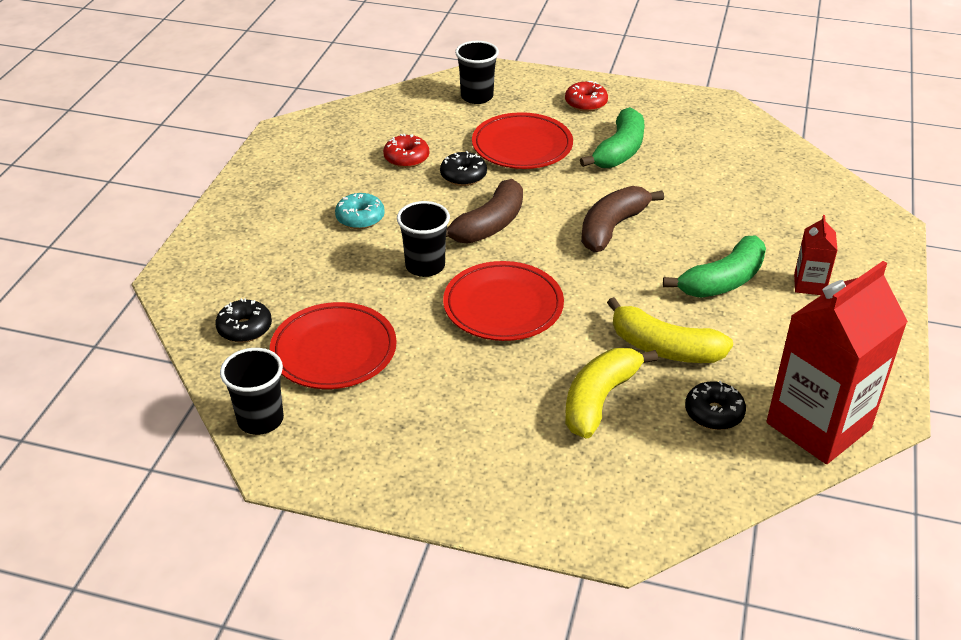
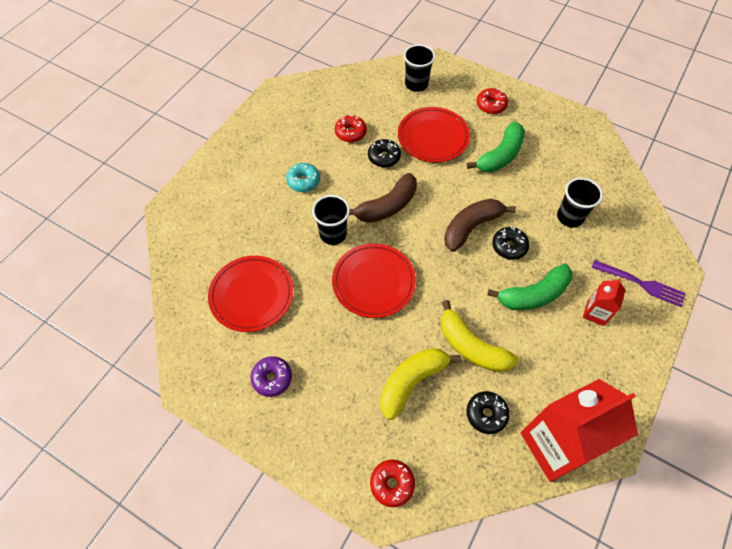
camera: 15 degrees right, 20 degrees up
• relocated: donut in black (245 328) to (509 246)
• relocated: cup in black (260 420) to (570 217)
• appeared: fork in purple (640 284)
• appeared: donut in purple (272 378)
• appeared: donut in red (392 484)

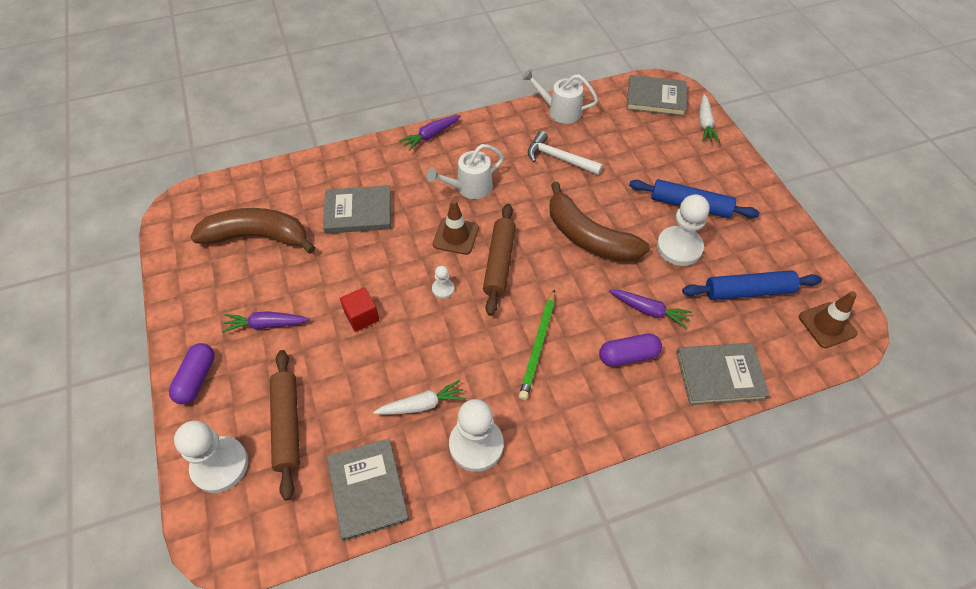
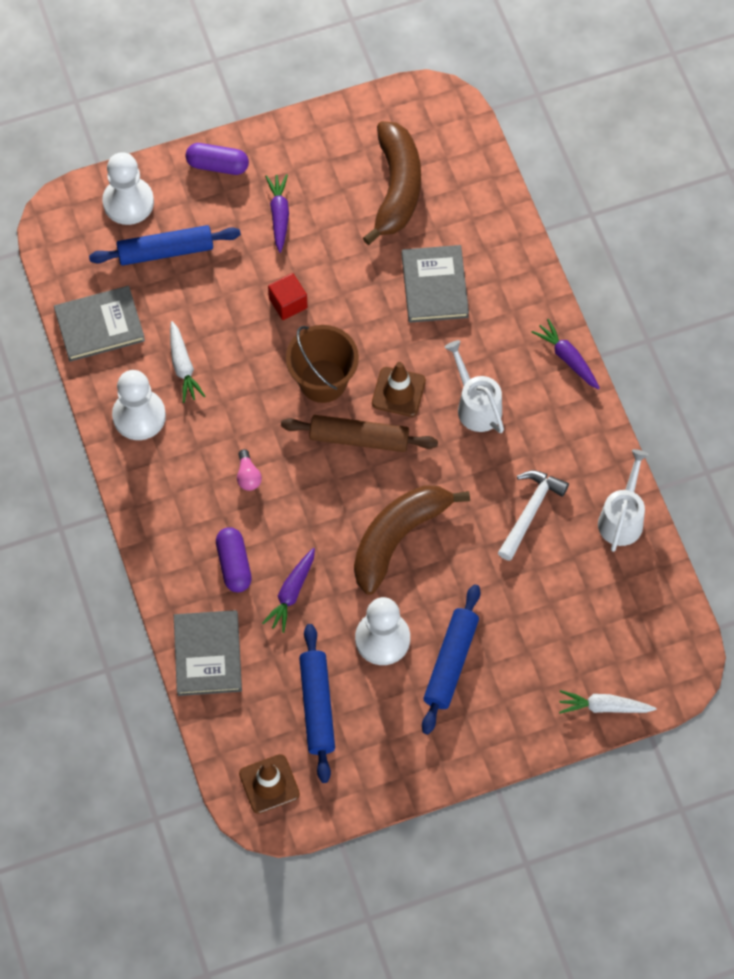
camera: 90 degrees right, 10 degrees up
• missing: book in grey (656 98)
• exchanged: pawn in white (443 289) to bucket in brown (323 381)
• exchanged: pencil in green (538 346) to light bulb in pink (248 476)
• colour: rolling pin in brown (287 425) to rolling pin in blue (165 251)

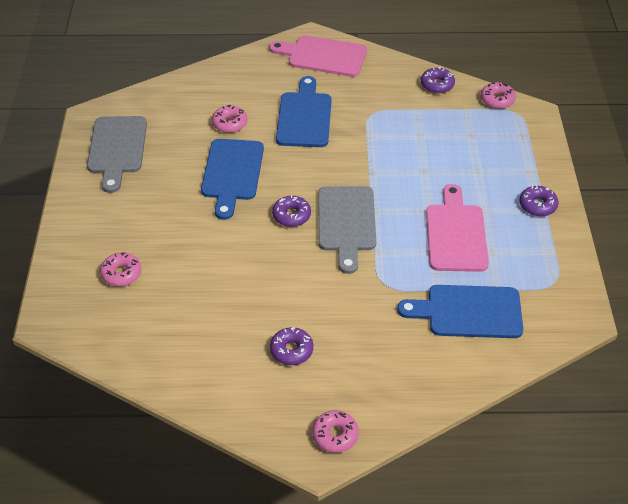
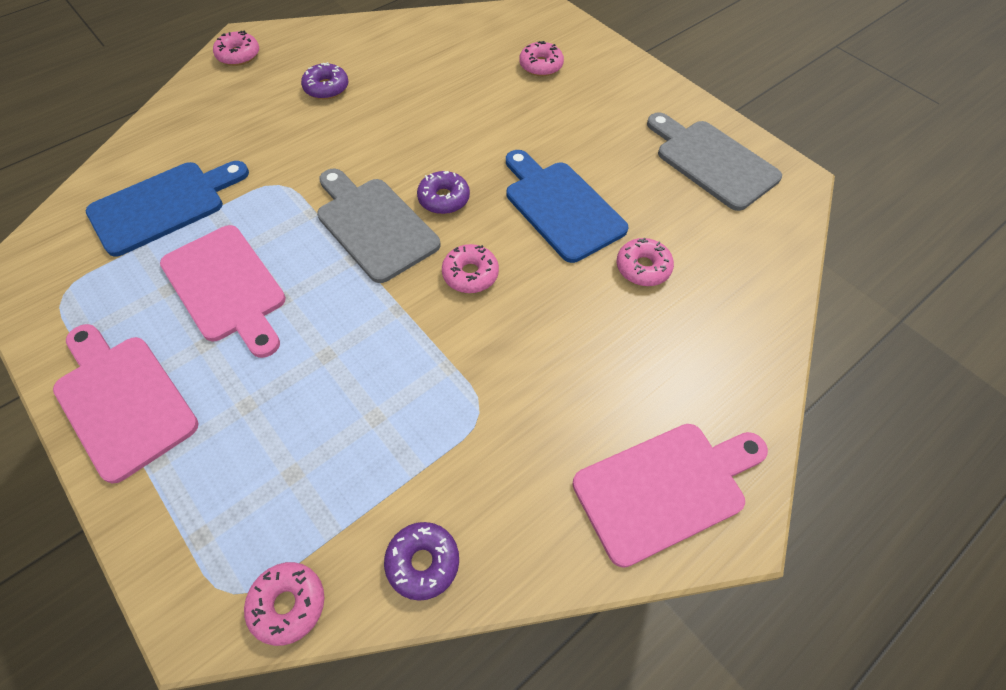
camera: 140 degrees right, 10 degrees up
• missing: cutting board in blue (304 117)
• exchanged: donut in purple (537 205) to cutting board in pink (123 400)
• appeared: donut in pink (470 274)

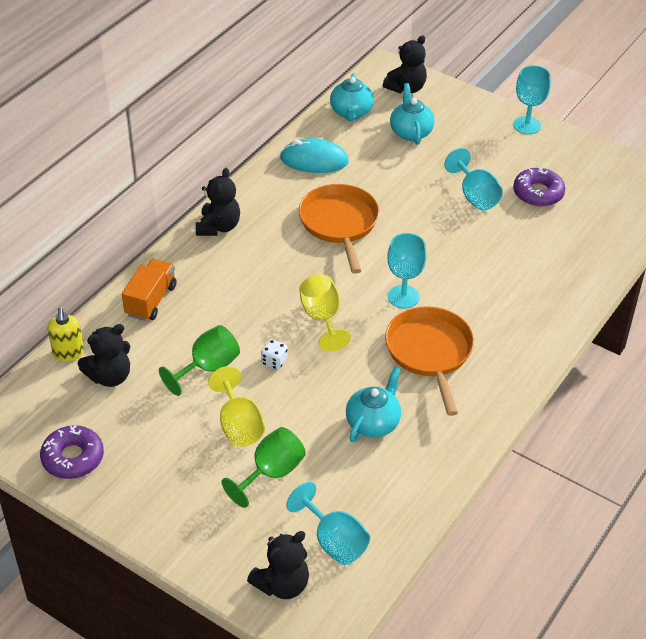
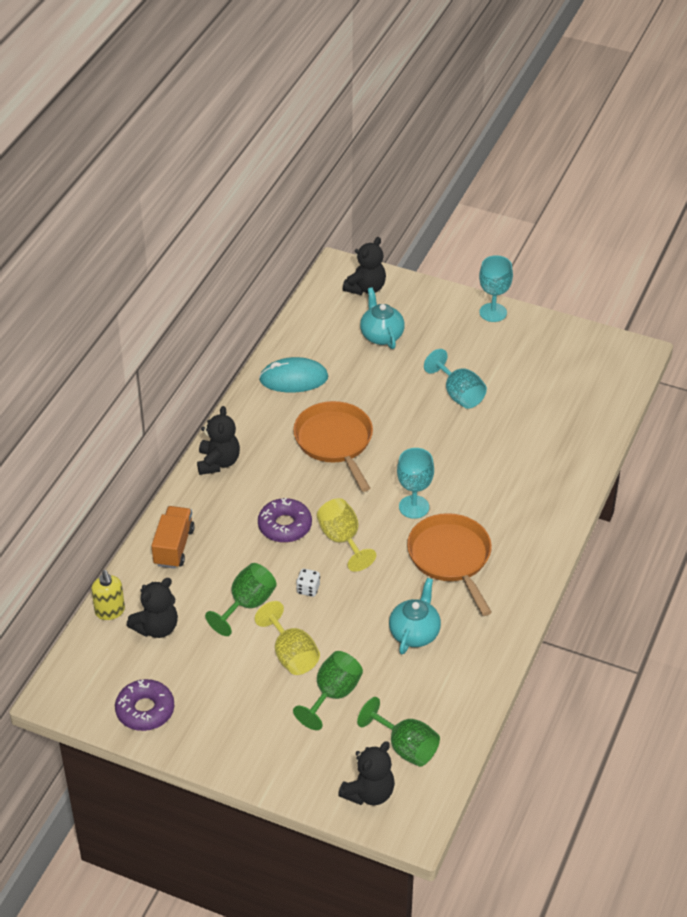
camera: 10 degrees left, 0 degrees up
• missing: teapot in turquoise (351 113)
• relocated: donut in purple (538 193) to (285 526)
• colour: goblet in turquoise (334 541) to goblet in green (405 747)

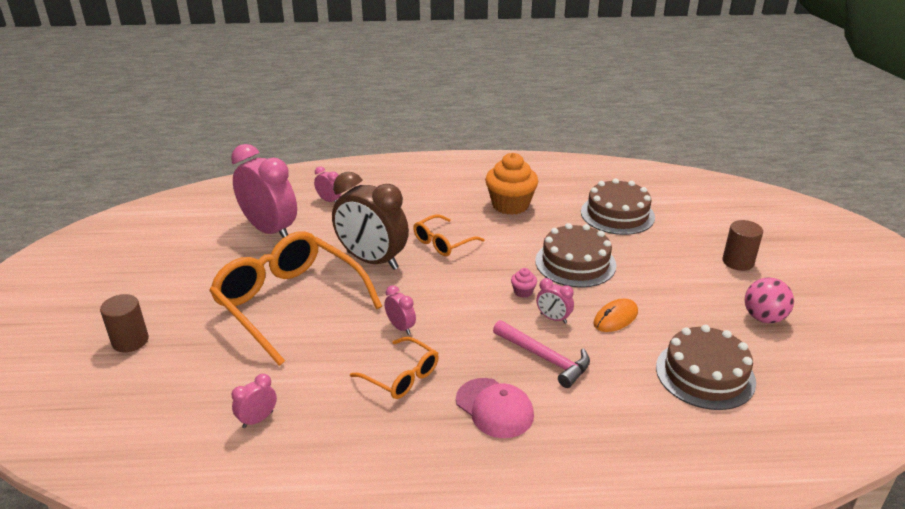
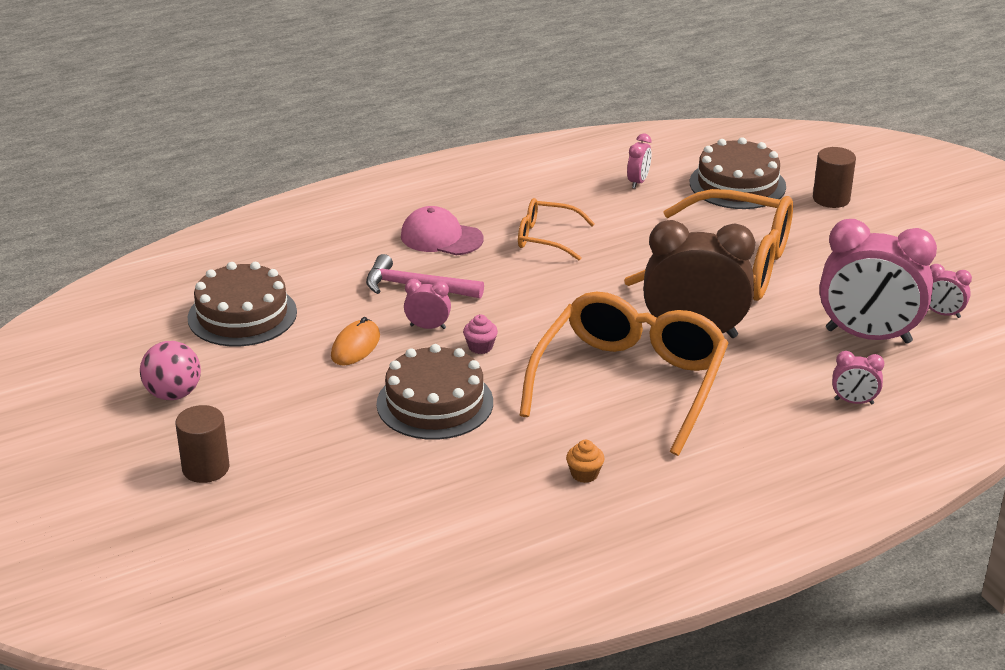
camera: 155 degrees right, 0 degrees up
• size: cupcake in orange (510 205) = (584 474) x0.43
• relocated: cake in brown (617 214) to (737 184)
• size: glasses in orange (443 242) = (630 382) x2.04
• relocated: clock in pink (401 327) to (942 314)

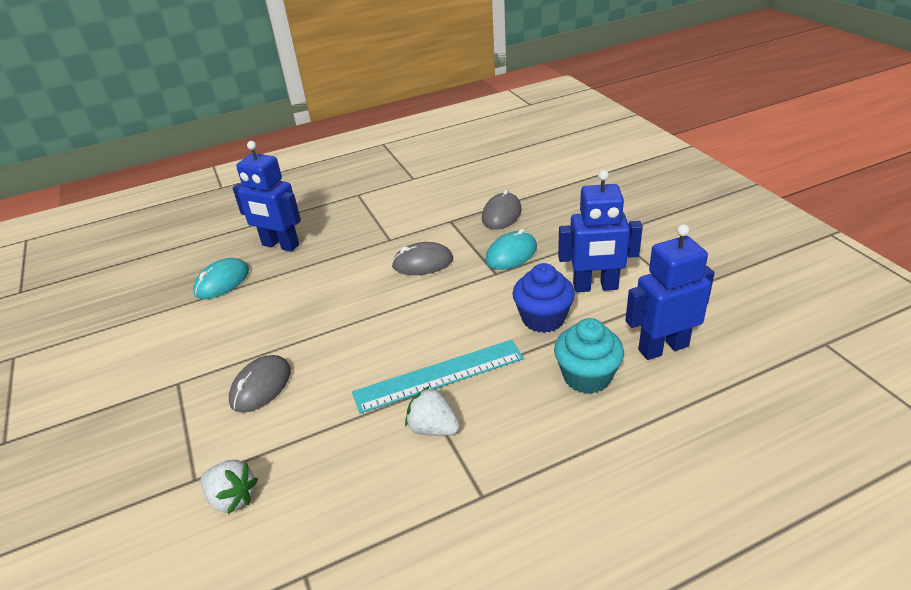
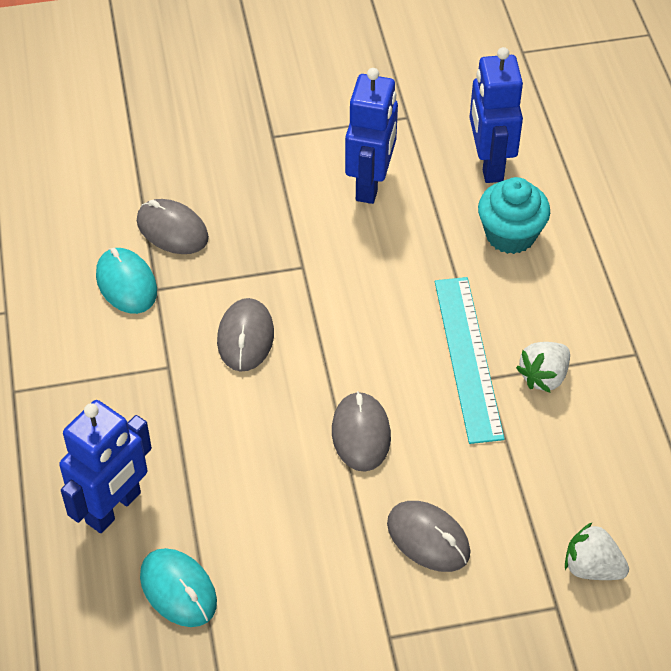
camera: 80 degrees left, 15 degrees up
• relocated: mouse in turquoise (511 254) to (126 283)
• missing: cupcake in blue (543 318)
• spun: strawberry in white (232 498) = (592 567) 105 degrees counterclockwise
• appeared: mouse in grey (361 434)

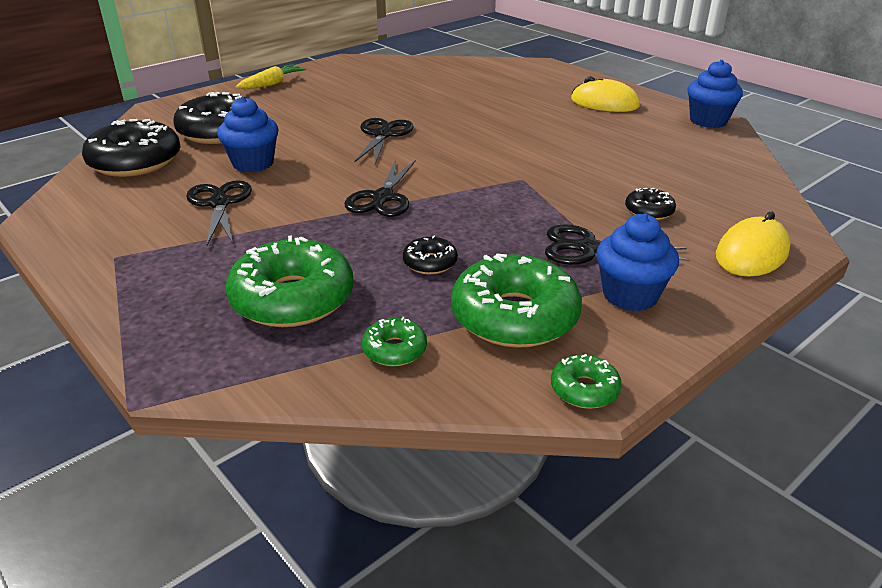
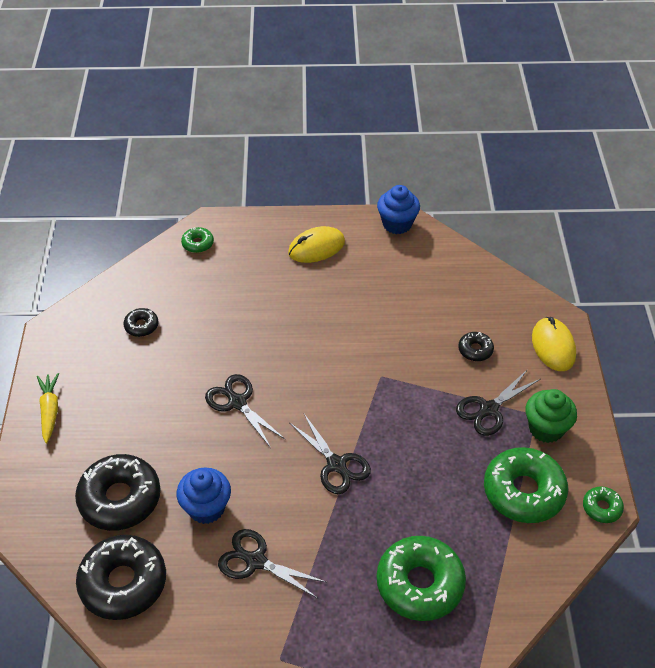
camera: 50 degrees left, 15 degrees up
• colour: cupcake in blue (630 295) to cupcake in green (546 428)
• relocated: donut in black (430 263) to (141 326)
• relocated: donut in green (394 350) to (198 244)

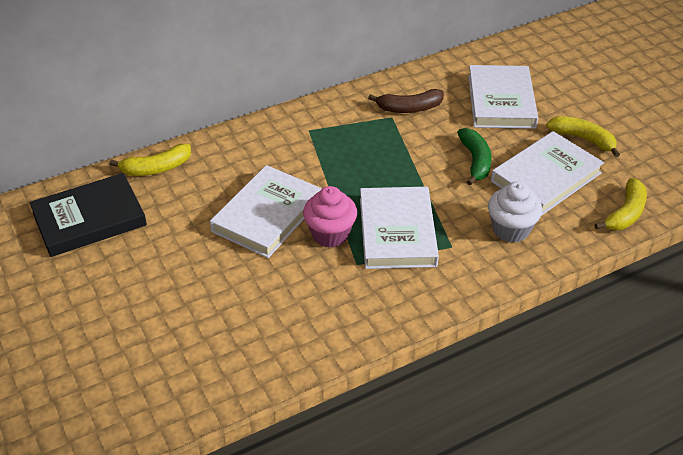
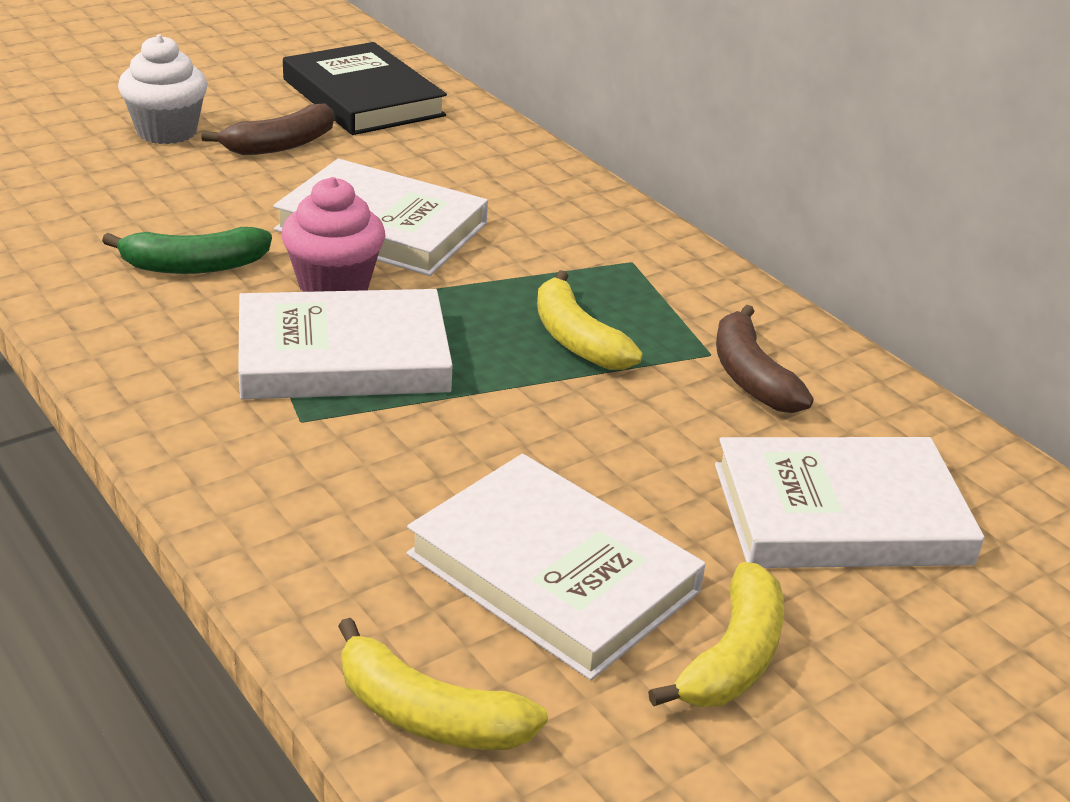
camera: 80 degrees right, 10 degrees down
• relocated: banana in green (475 161) to (194 266)
• relocated: banana in yellow (156 168) to (576 339)
• relocated: cupcake in white (511 229) to (167 131)
• appeared: banana in brown (280 145)

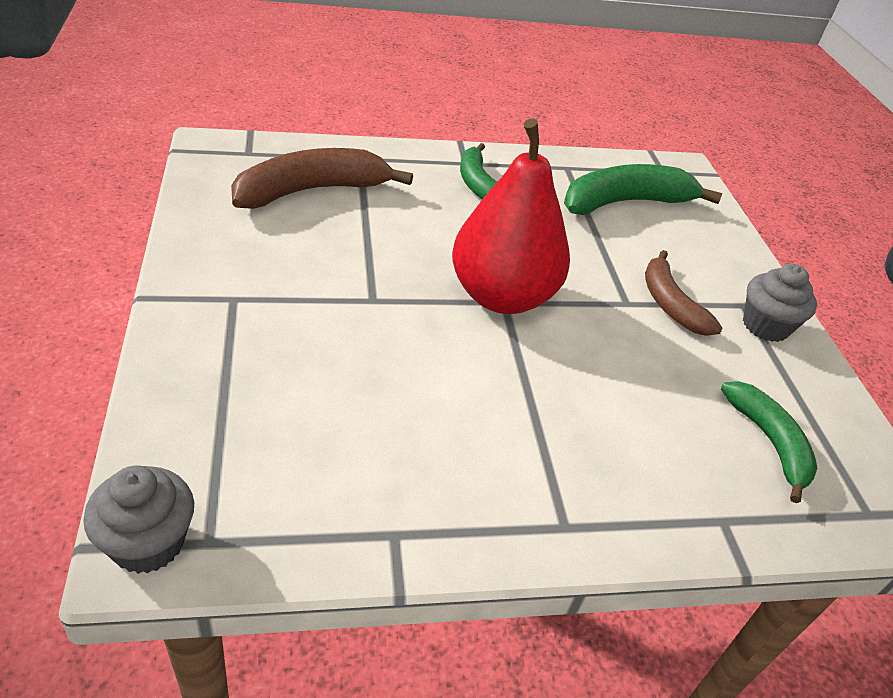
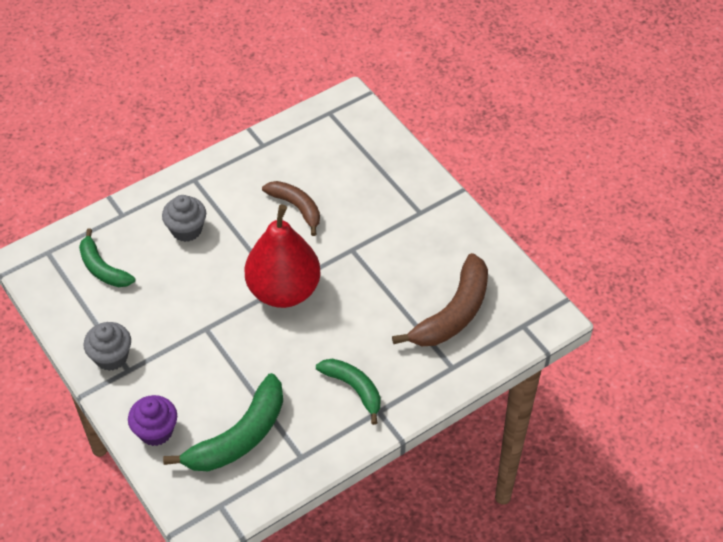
camera: 160 degrees right, 10 degrees up
• relocated: banana in brown (670 304) to (296 207)
• relocated: cupcake in grey (148 543) to (186 230)
• appeared: cupcake in purple (156 431)

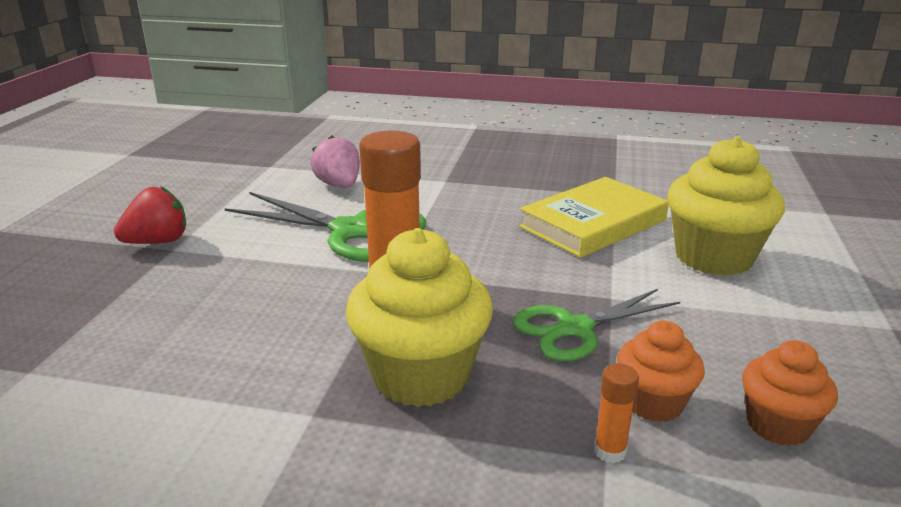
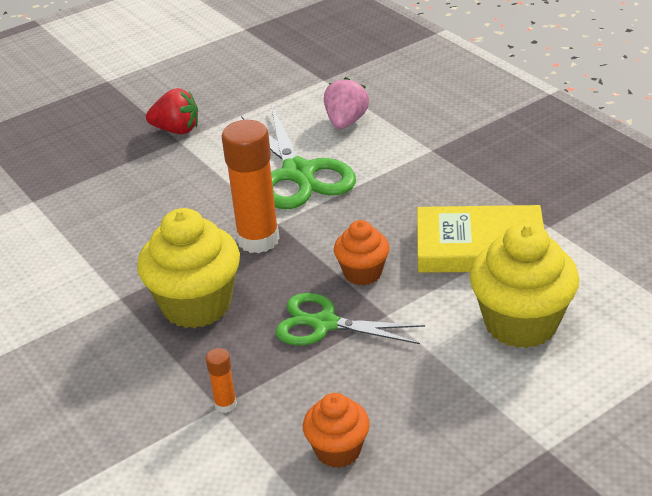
camera: 45 degrees right, 10 degrees up
• relocated: cupcake in orange (653 403) to (362 273)

